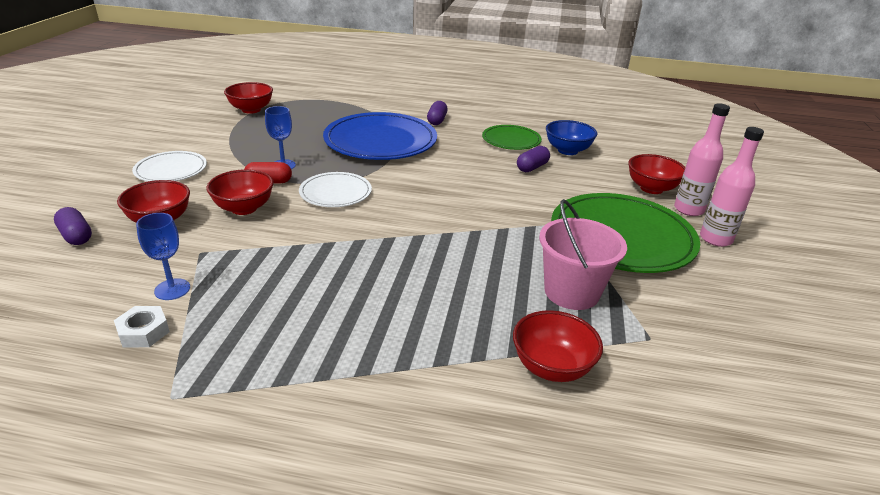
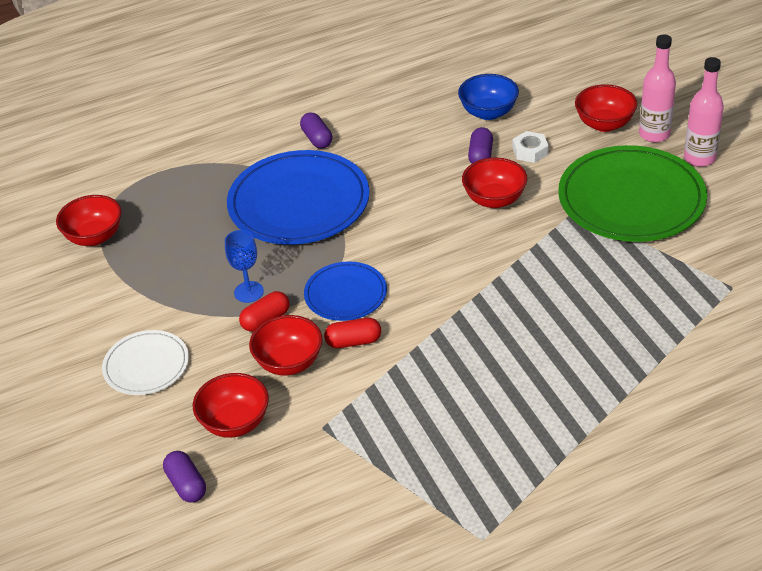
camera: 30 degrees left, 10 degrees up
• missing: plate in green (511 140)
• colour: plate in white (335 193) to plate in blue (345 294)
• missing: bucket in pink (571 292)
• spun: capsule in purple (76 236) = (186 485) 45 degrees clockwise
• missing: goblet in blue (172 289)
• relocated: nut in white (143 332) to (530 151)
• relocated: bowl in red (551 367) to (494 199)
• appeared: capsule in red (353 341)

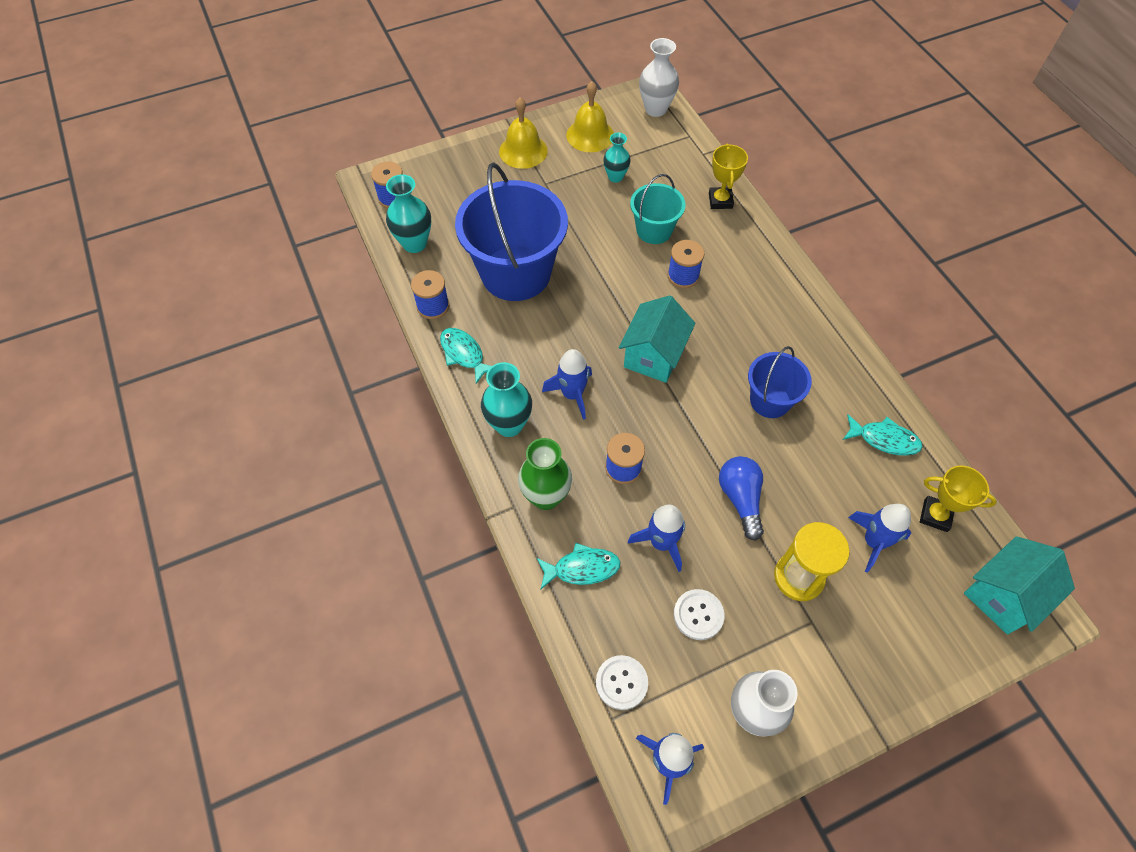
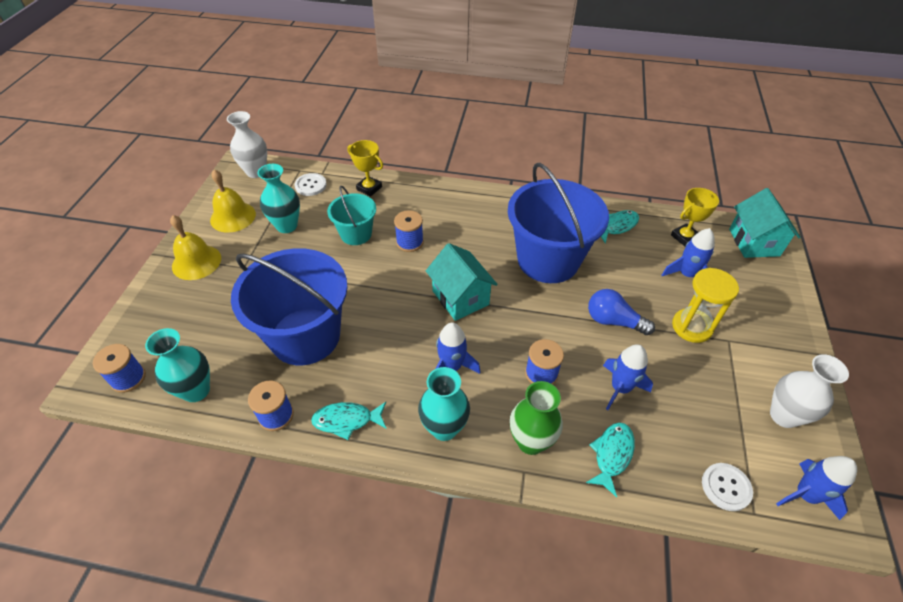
camera: 55 degrees left, 10 degrees down
• size: vase in turquoise (615 177) = (287 226) x1.54
• size: bucket in blue (770 400) = (548 260) x1.90
• relocated: button in white (698 615) to (310 185)

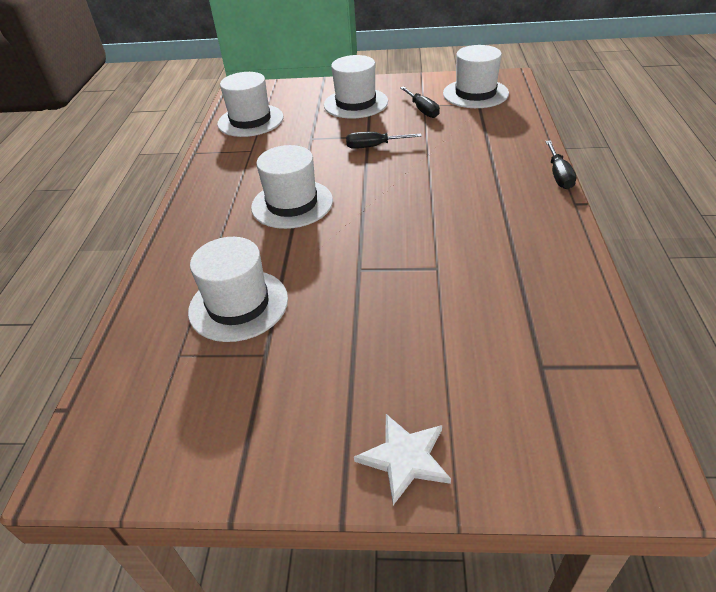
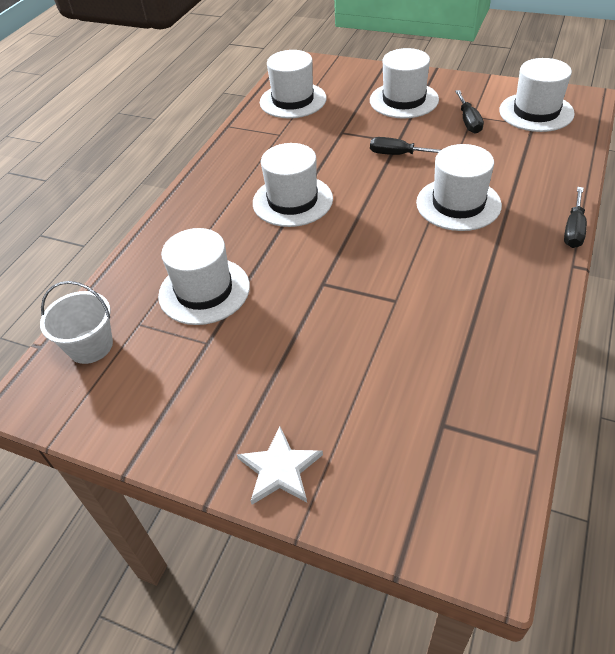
camera: 20 degrees right, 5 degrees up
• appeared: hat in white (458 204)
• appeared: bucket in white (90 346)

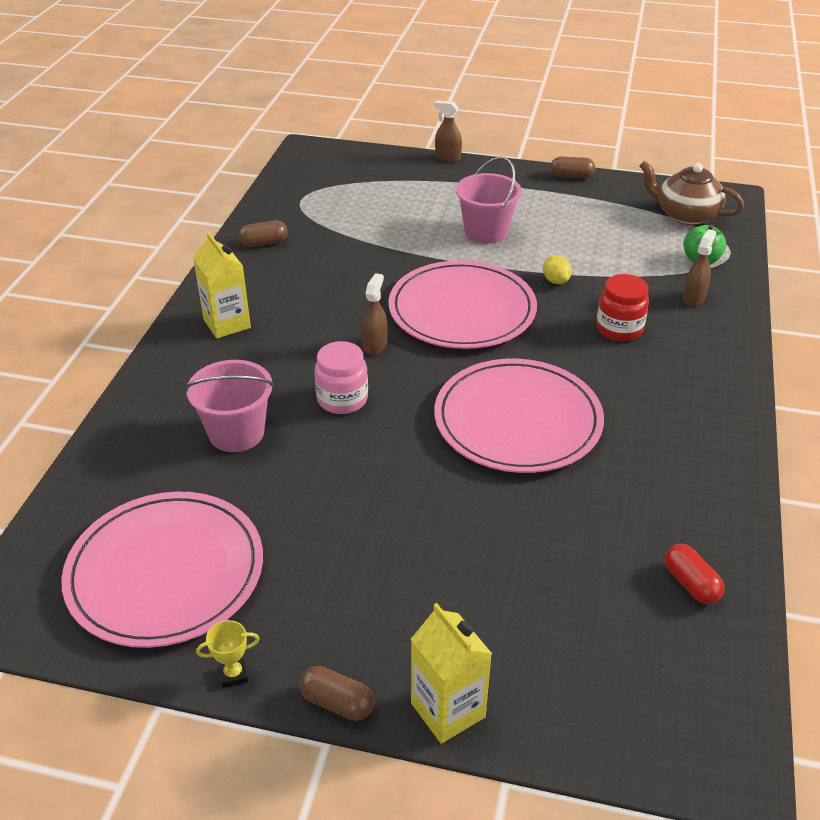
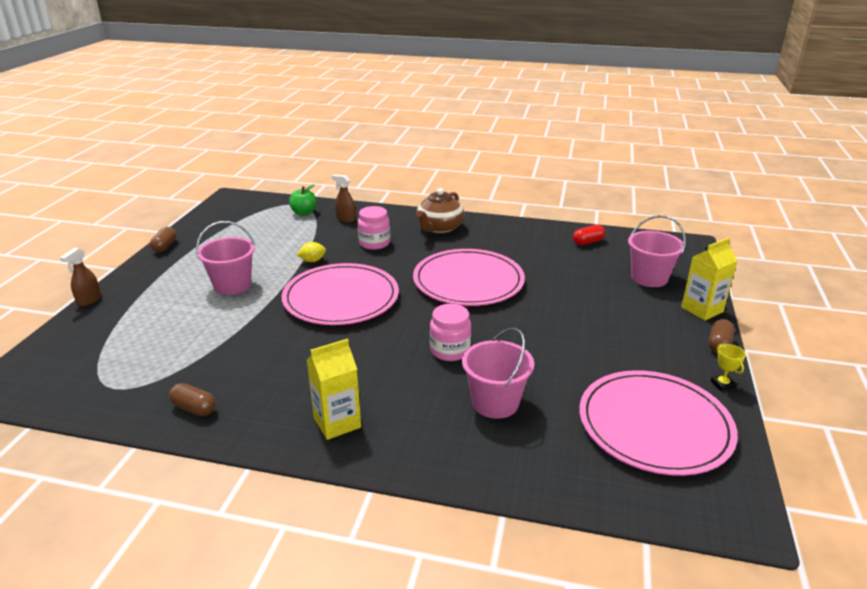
camera: 90 degrees left, 10 degrees down
• relocated: teapot in brown (685 215) to (439 228)
• spun: capsule in brown (264 243) = (194 408) 45 degrees counterclockwise
• missing: spray bottle in brown (375 345)
• colour: jar in red (619 329) to jar in pink (374 243)
• appeared: bucket in pink (649 278)

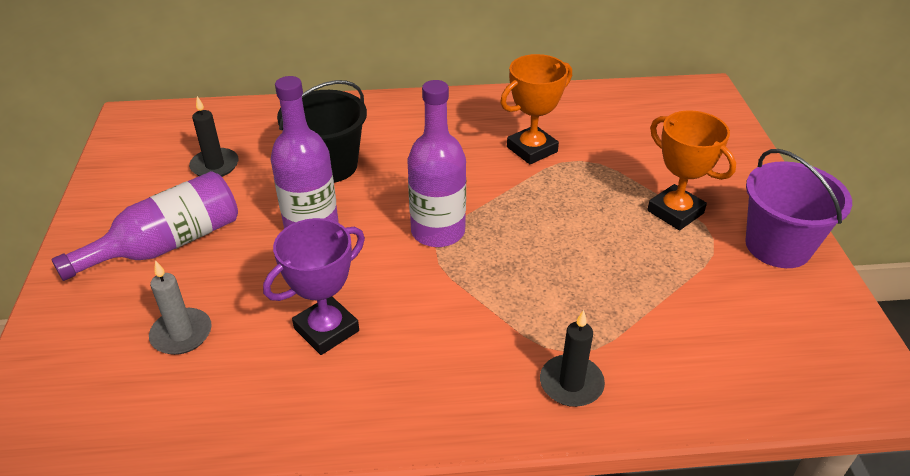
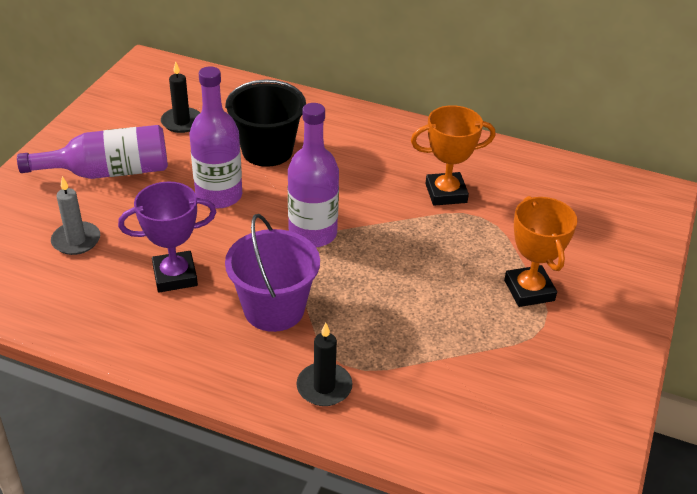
camera: 25 degrees right, 0 degrees up
• relocated: bucket in purple (778 246) to (274 309)

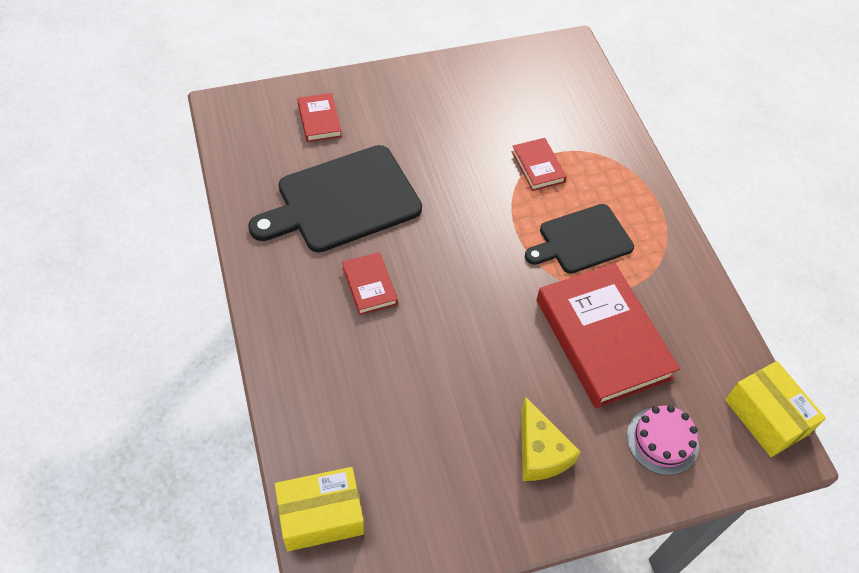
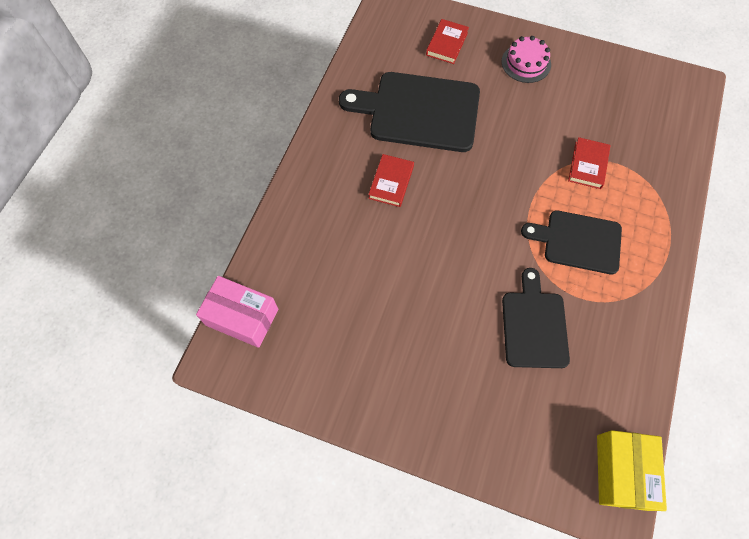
camera: 40 degrees right, 10 degrees up
• exchanged: book in red (603 339) to cutting board in black (534 325)
• missing: cheese in yellow (540 452)
• relocated: cake in pink (662 440) to (526 63)
• colour: box in yellow (321 515) to box in pink (242 317)

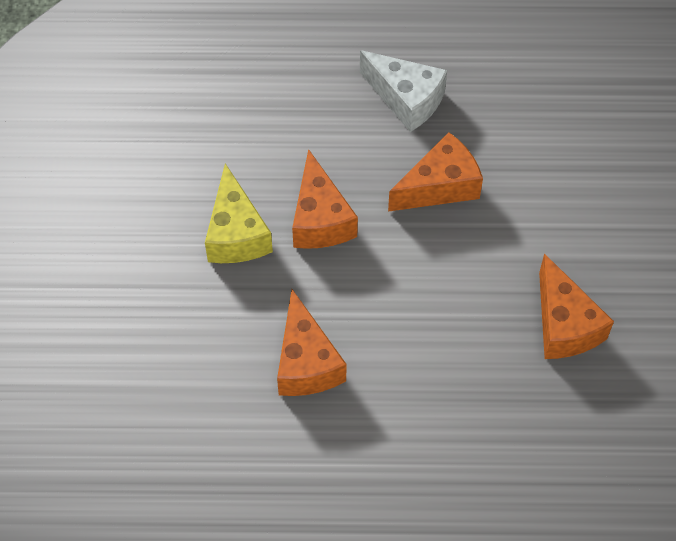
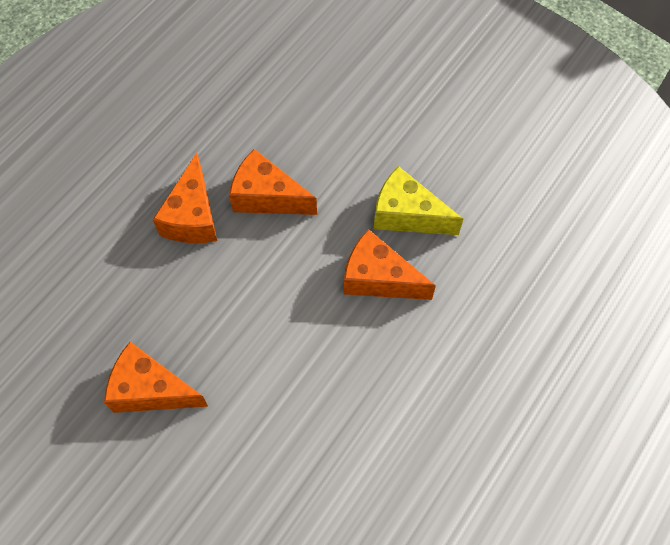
camera: 125 degrees right, 5 degrees up
• missing: cheese in white (406 99)
• relocated: cheese in orange (439 186) to (192 216)

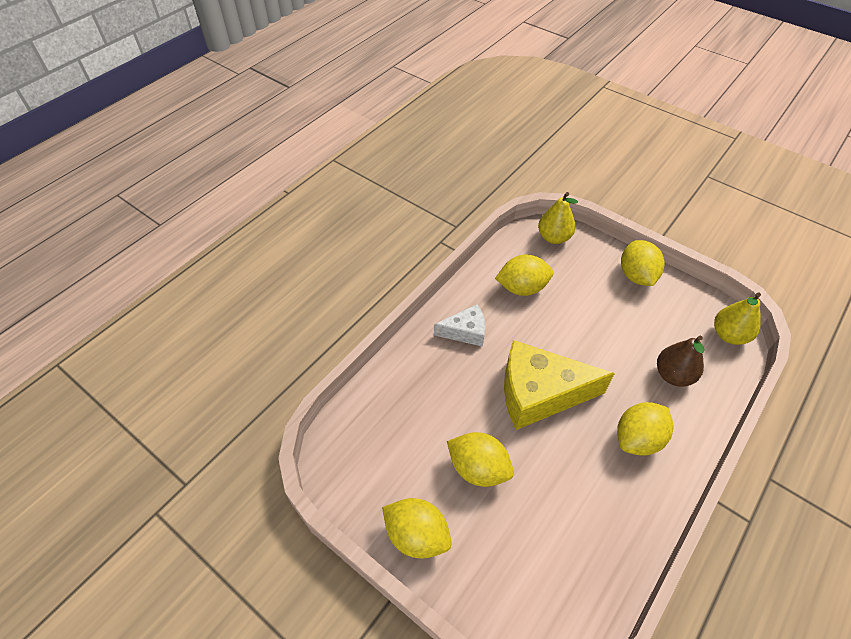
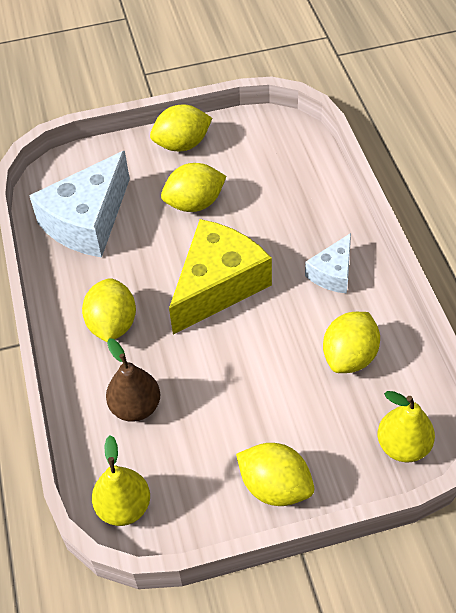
camera: 130 degrees right, 0 degrees up
• appeared: cheese in white (87 221)

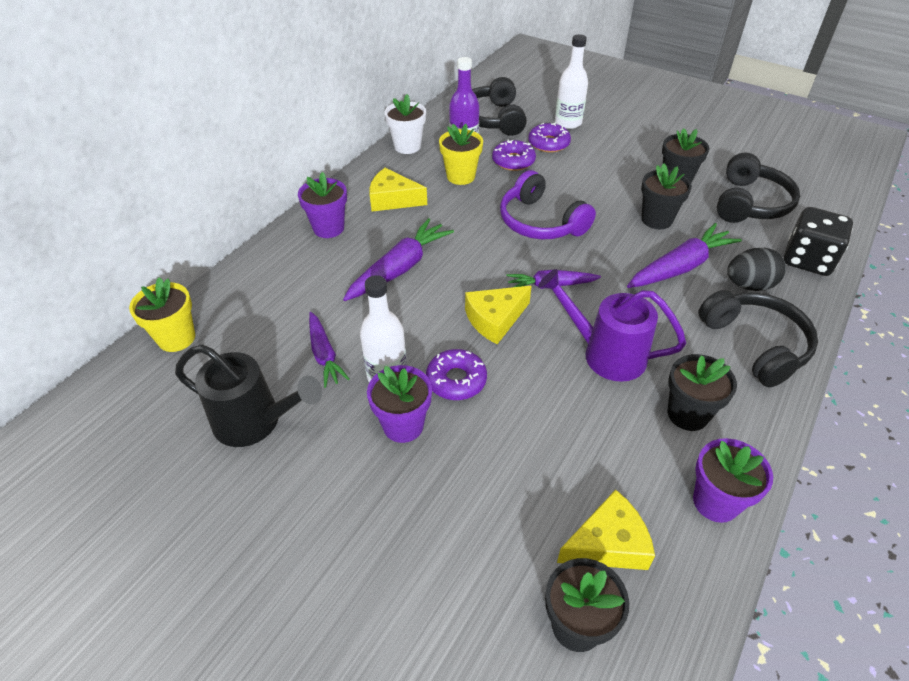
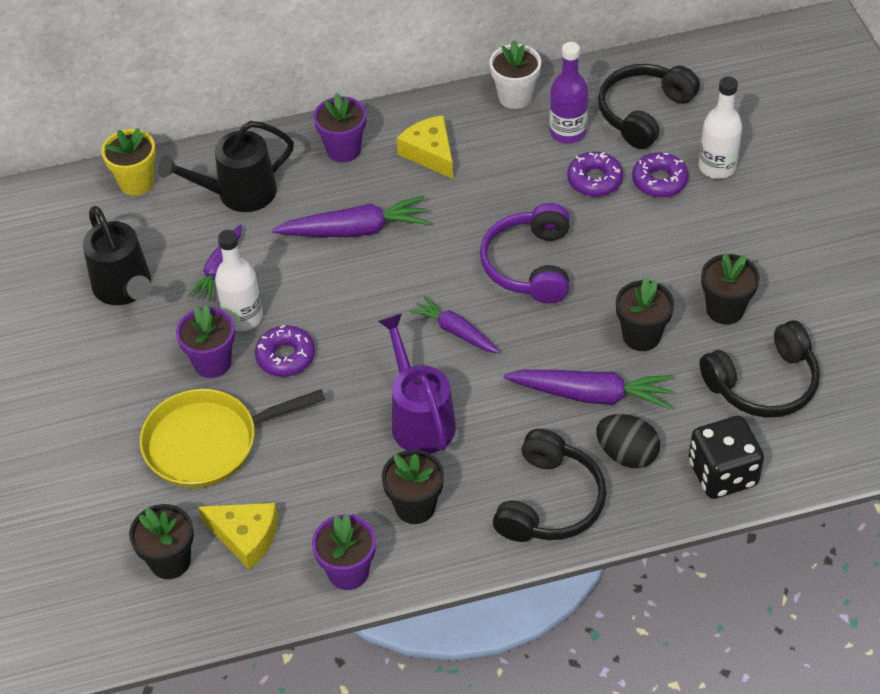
camera: 45 degrees right, 5 degrees up
• missing: flower pot in yellow (461 176)
• missing: cheese in yellow (495 319)
• appeared: watering can in black (237 194)
• appeared: pan in yellow (208 442)

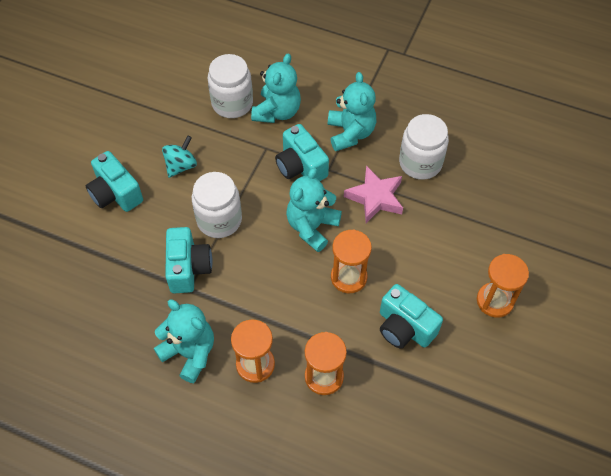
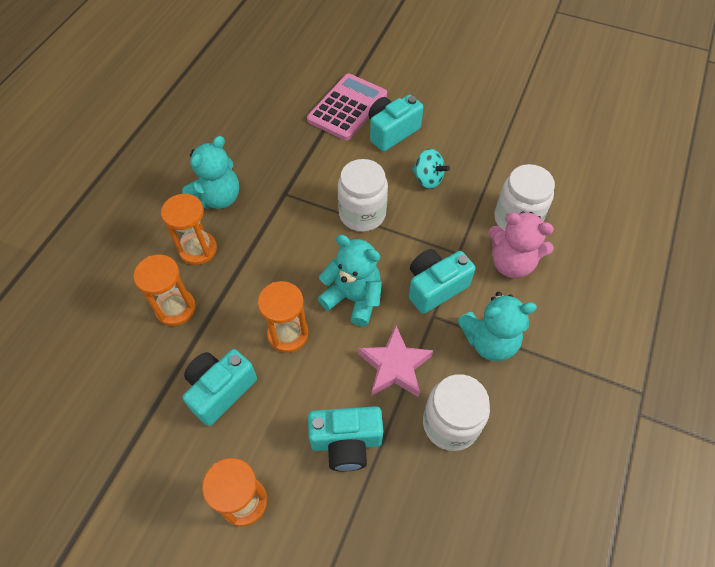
camera: 90 degrees right, 0 degrees up
• colour: teddy bear in turquoise (277 111) to teddy bear in pink (511 263)
• relocated: camera in turquoise (188 268) to (346 442)
• appeared: calculator in pink (347 107)

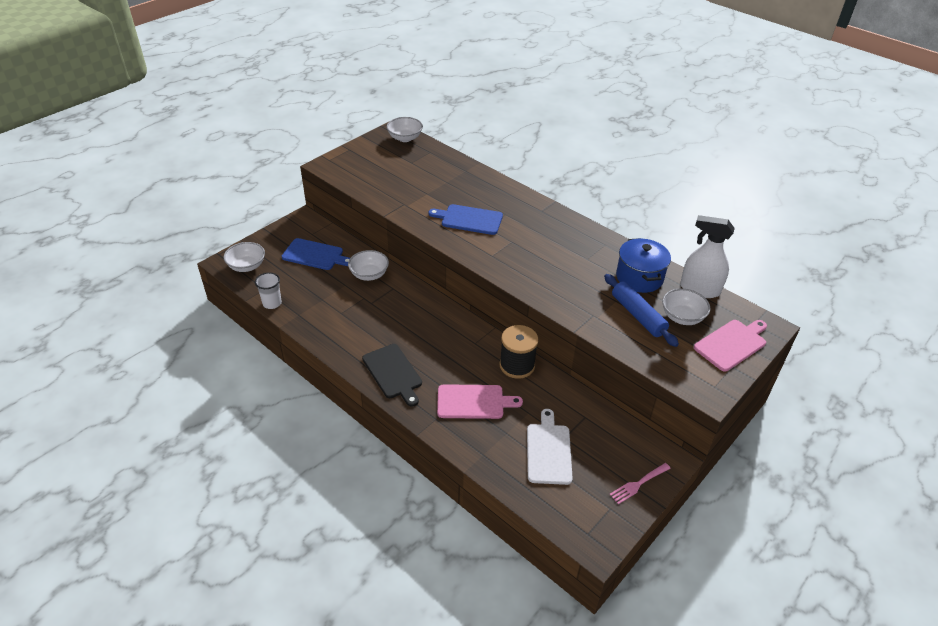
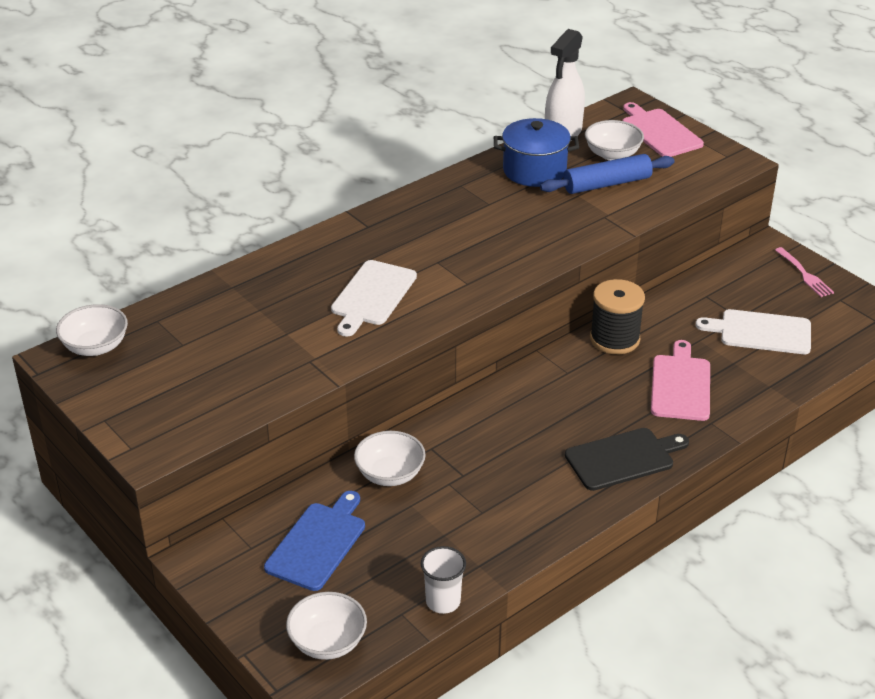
camera: 80 degrees left, 5 degrees down
• colour: cutting board in blue (469 219) to cutting board in white (372 296)

